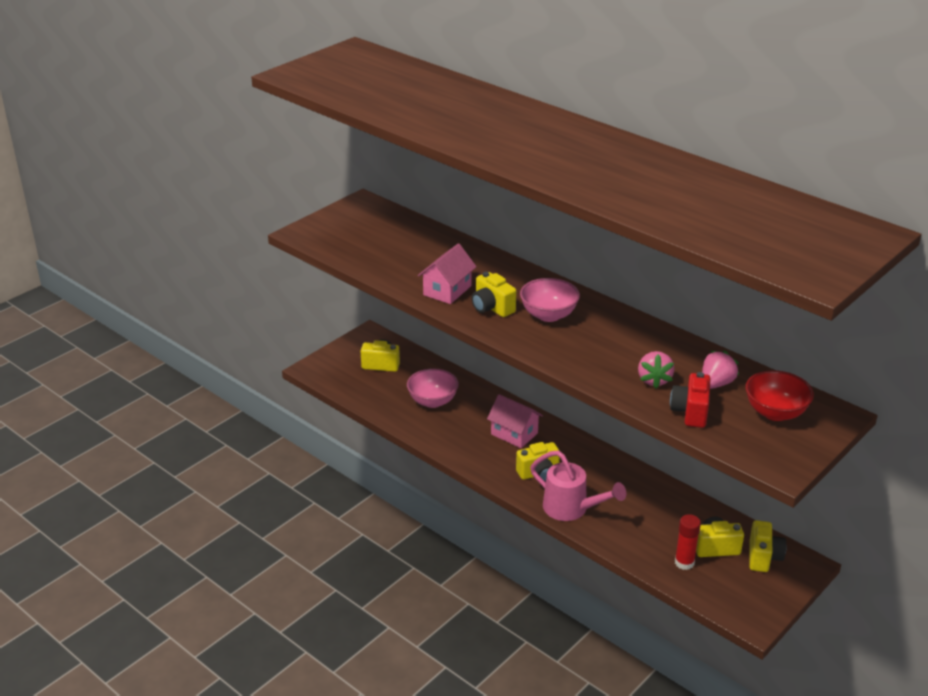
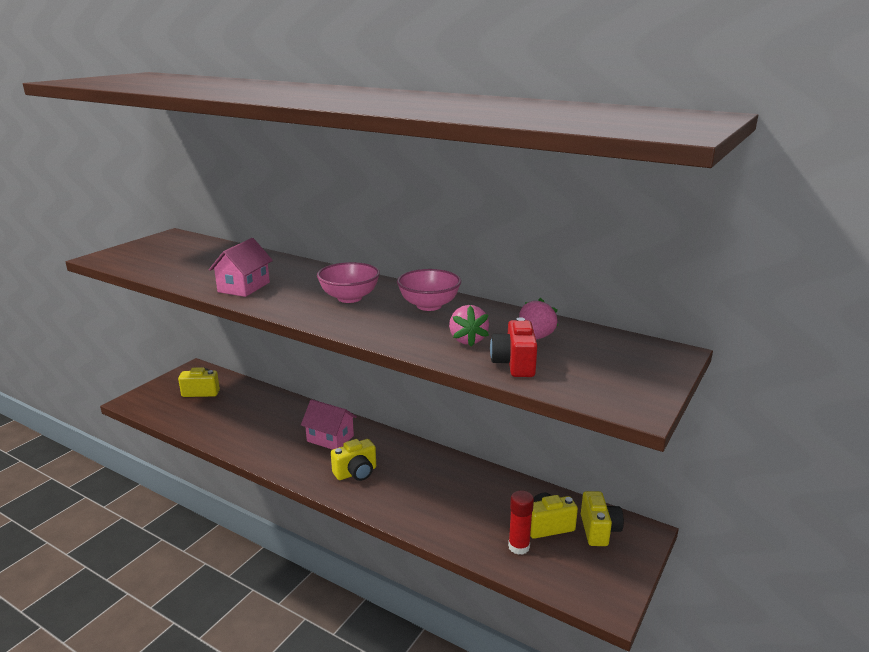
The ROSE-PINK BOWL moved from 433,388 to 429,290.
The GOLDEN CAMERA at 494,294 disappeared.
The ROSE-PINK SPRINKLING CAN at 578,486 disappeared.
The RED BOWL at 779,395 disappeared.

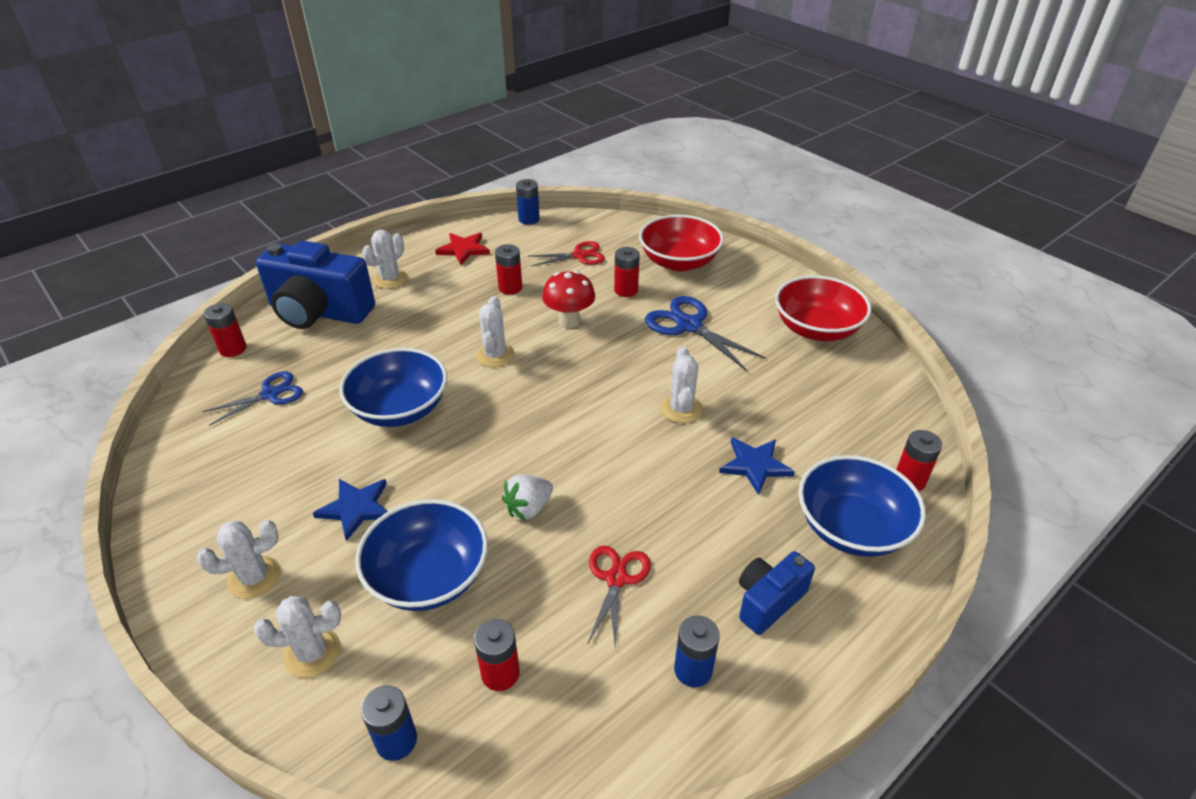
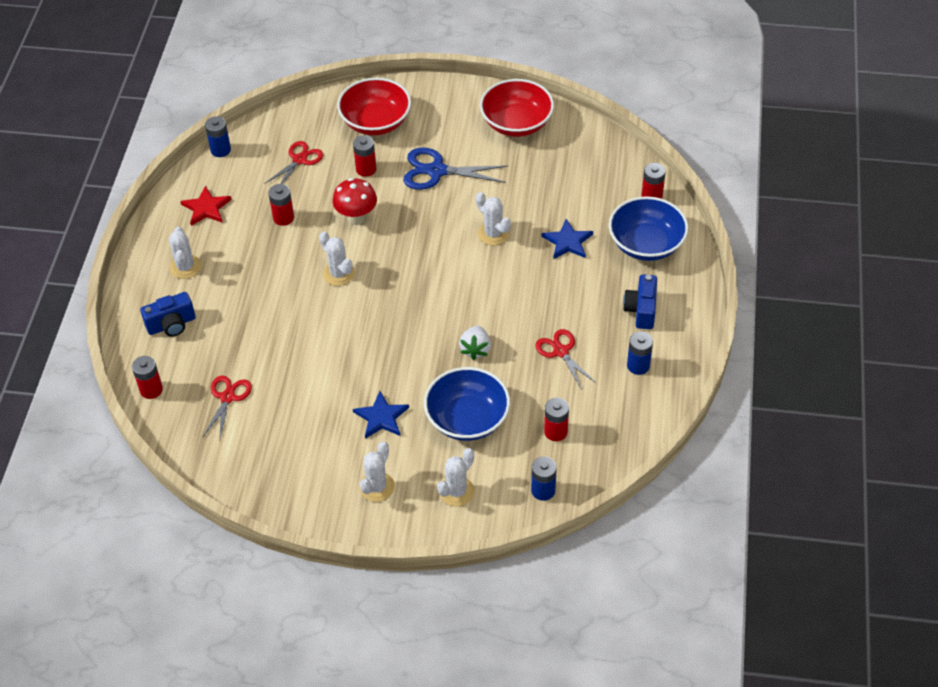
The COBALT SCISSORS at 252,398 became the RED SCISSORS at 227,407.
The COBALT CAMERA at 315,284 changed to 0.53 times the size.
The COBALT BOWL at 393,387 disappeared.

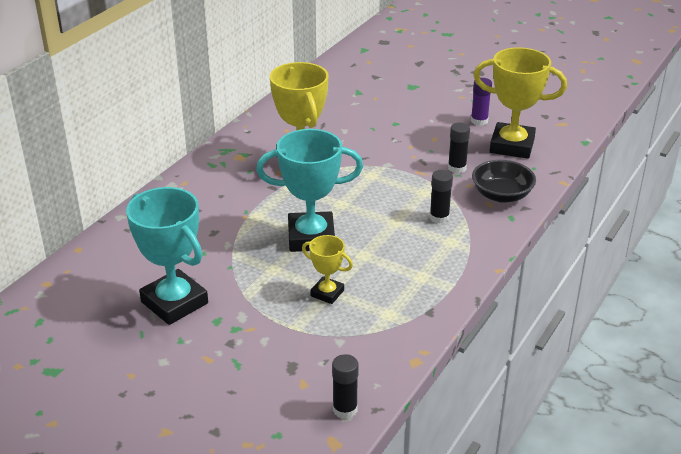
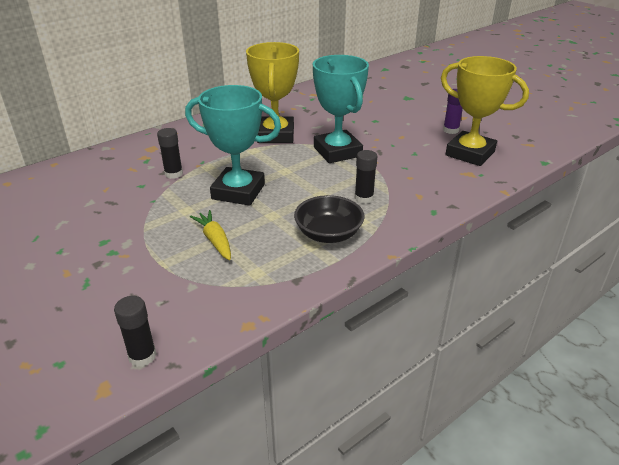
The TEAL TROPHY moved from 167,256 to 341,109.
The GOLDEN TROPHY at 327,269 was replaced by the GOLDEN ROOT VEGETABLE at 210,235.
The JET-BLACK STICK OF GLUE moved from 459,147 to 170,153.
The JET-BLACK BOWL moved from 504,181 to 329,219.

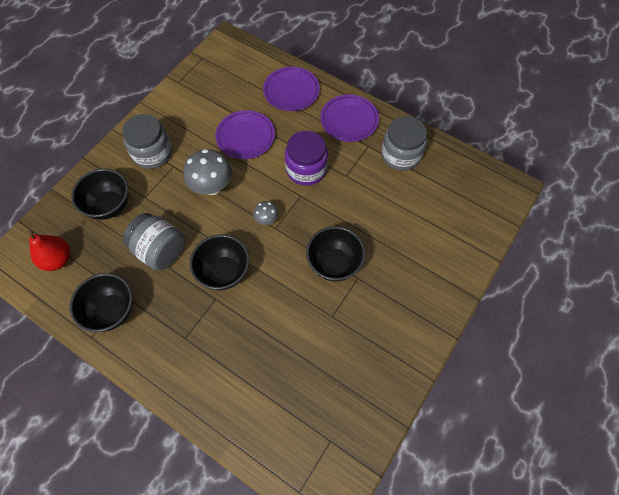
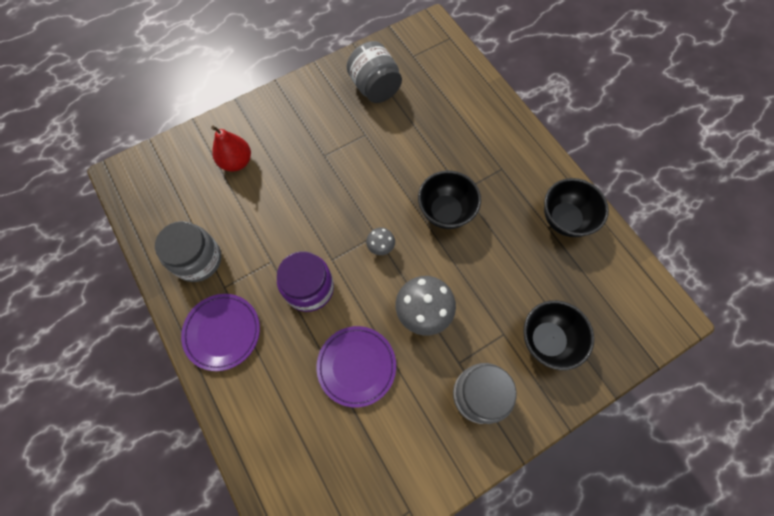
The RED PEAR moved from 49,250 to 231,148.
The GRAY JAM JAR moved from 154,242 to 374,72.
The VIOLET FLAT DISH at 291,89 disappeared.
The JET-BLACK BOWL at 335,253 disappeared.

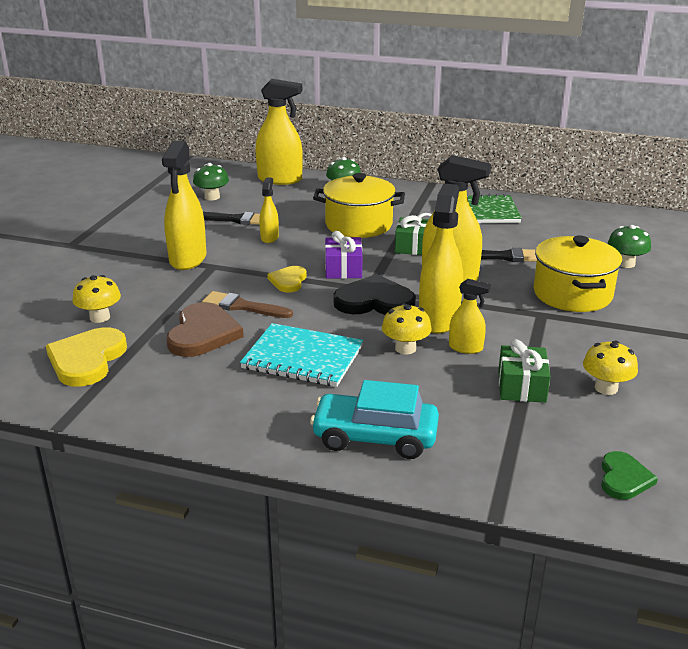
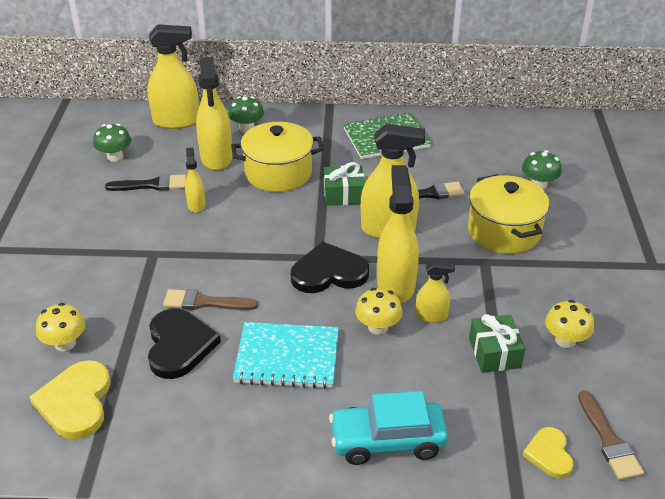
The GOLDEN SPRAY BOTTLE moved from 184,205 to 214,113.
The DARK BROWN HEART SHAPE at 205,329 became the JET-BLACK HEART SHAPE at 184,344.
The GOLDEN HEART SHAPE moved from 287,279 to 547,452.
The VIOLET WRAPPED GIFT at 344,255 disappeared.
The EMERALD HEART SHAPE at 629,475 was replaced by the DARK BROWN BRUSH at 611,435.

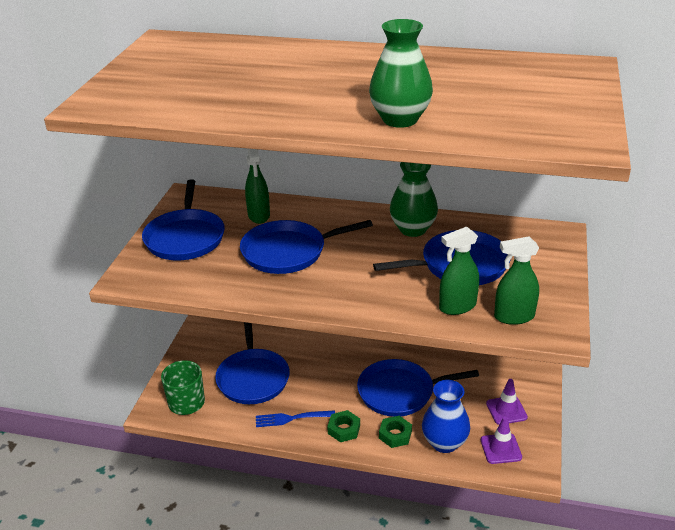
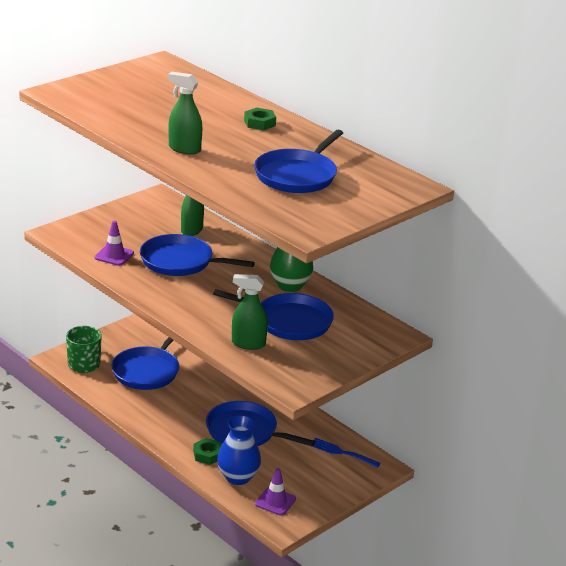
The COBALT FRYING PAN moved from 183,219 to 298,161.
The COBALT TABLE FORK moved from 295,418 to 347,453.
The EMERALD HEX NUT moved from 343,426 to 260,119.
The EMERALD FLOWER VASE at 401,73 disappeared.
The VIOLET TRAFFIC CONE moved from 507,402 to 114,243.
The EMERALD SPRAY BOTTLE moved from 516,280 to 185,113.

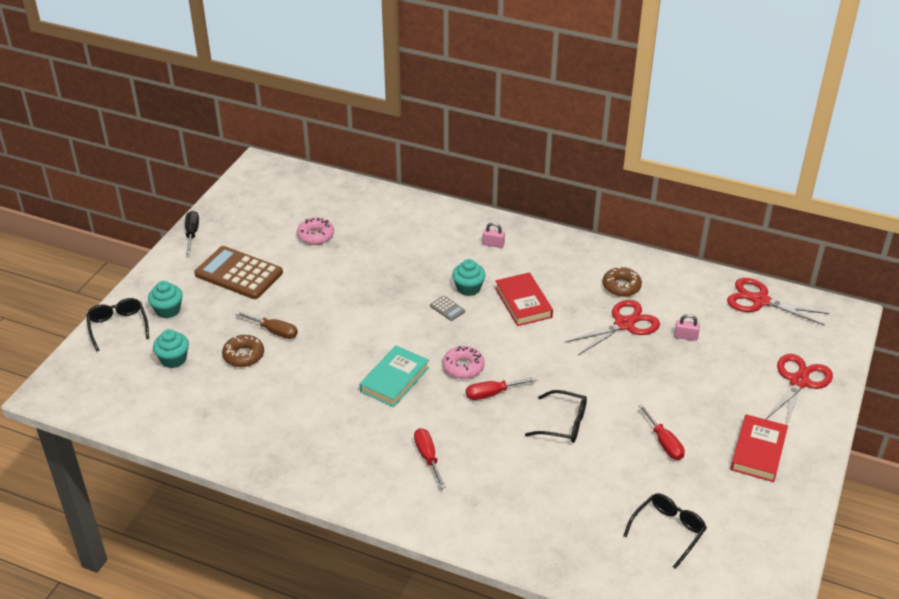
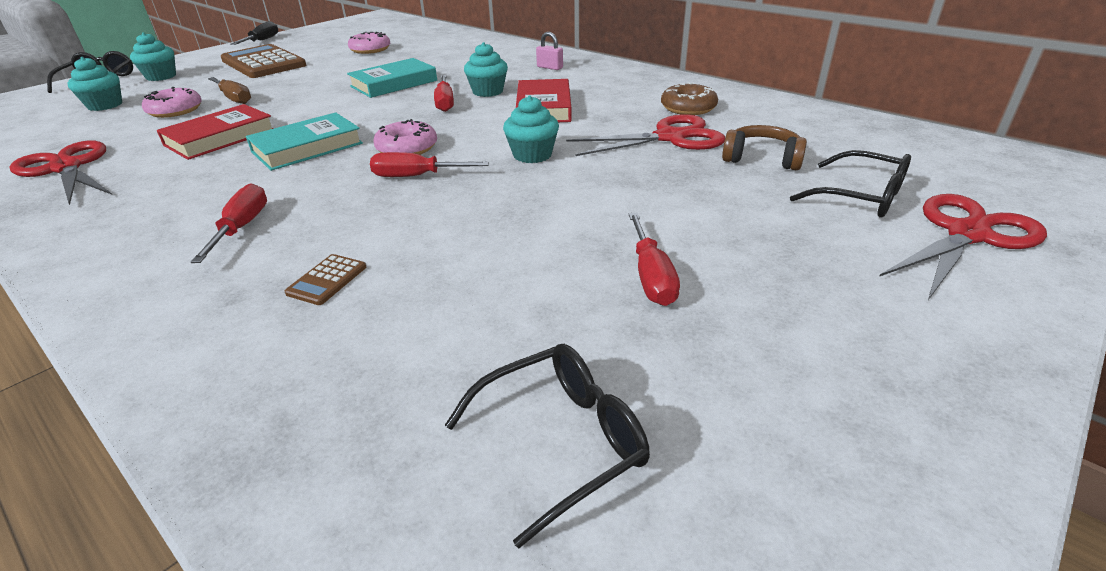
The DARK BROWN GLAZED DONUT at 243,351 became the ROSE-PINK GLAZED DONUT at 172,102.
The GRAY ADDING MACHINE at 447,308 was replaced by the RED SCREWDRIVER at 444,93.
The JET-BLACK SPECTACLES moved from 556,416 to 850,184.
The ROSE-PINK LOCK at 687,327 was replaced by the DARK BROWN HEADSET at 764,147.
The RED SCISSORS moved from 778,302 to 60,172.
The RED BOOK moved from 759,448 to 215,132.
The DARK BROWN ADDING MACHINE at 325,279 appeared.
The TEAL BOOK at 392,78 appeared.
The TEAL MUFFIN at 531,129 appeared.

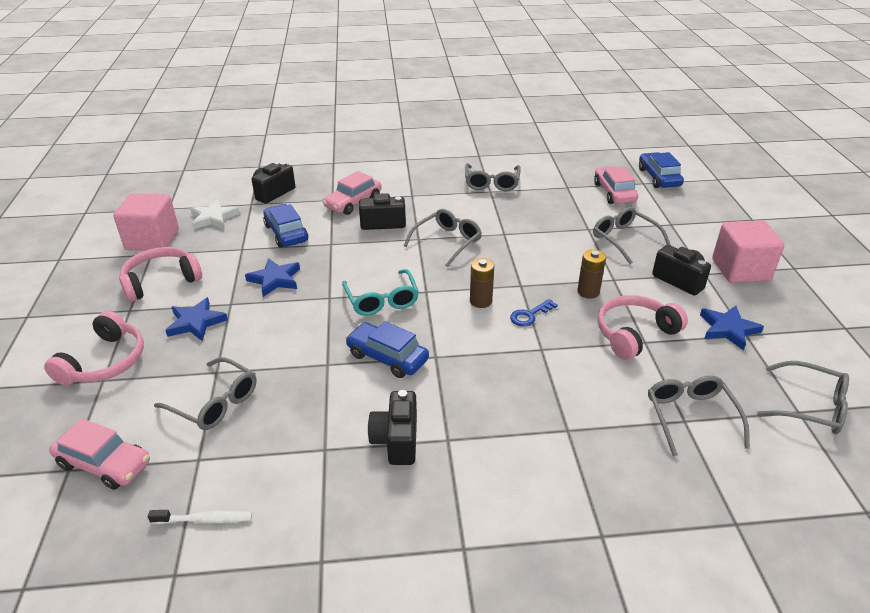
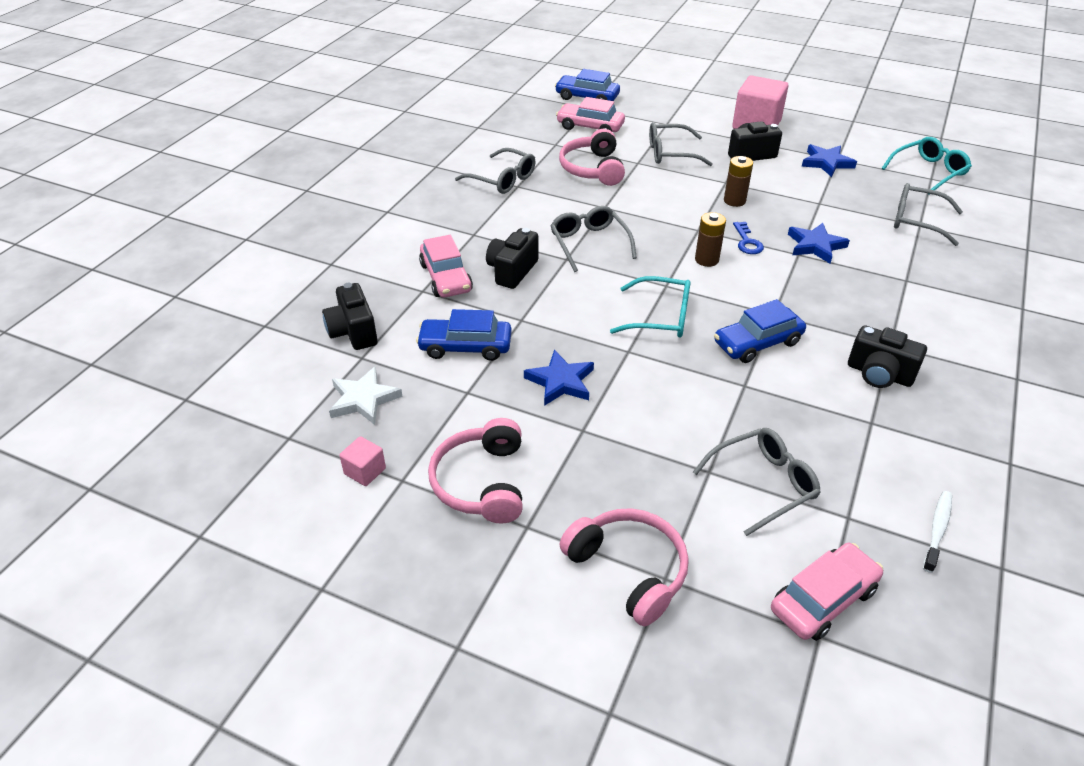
The ROSE-PINK BLOCK at 146,222 changed to 0.47 times the size.
The COBALT FIVE-POINTED STAR moved from 196,319 to 819,243.
The ROSE-PINK HEADSET moved from 643,327 to 592,157.
The GRAY SPECTACLES at 803,397 became the TEAL SPECTACLES at 926,166.

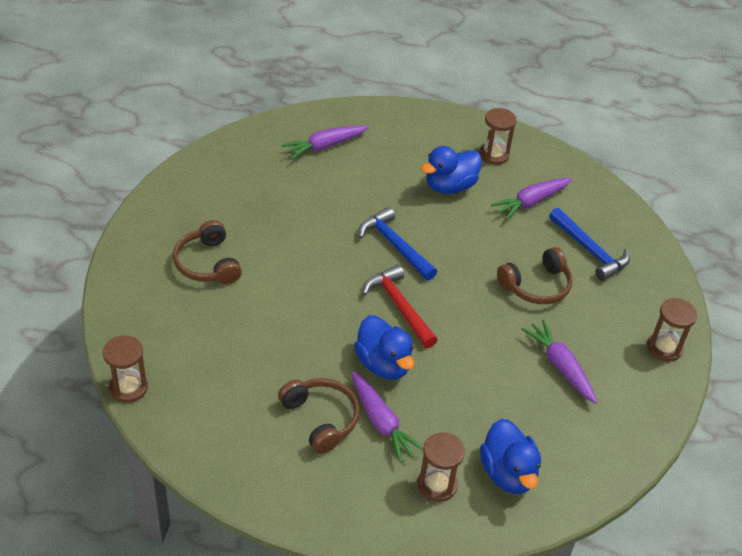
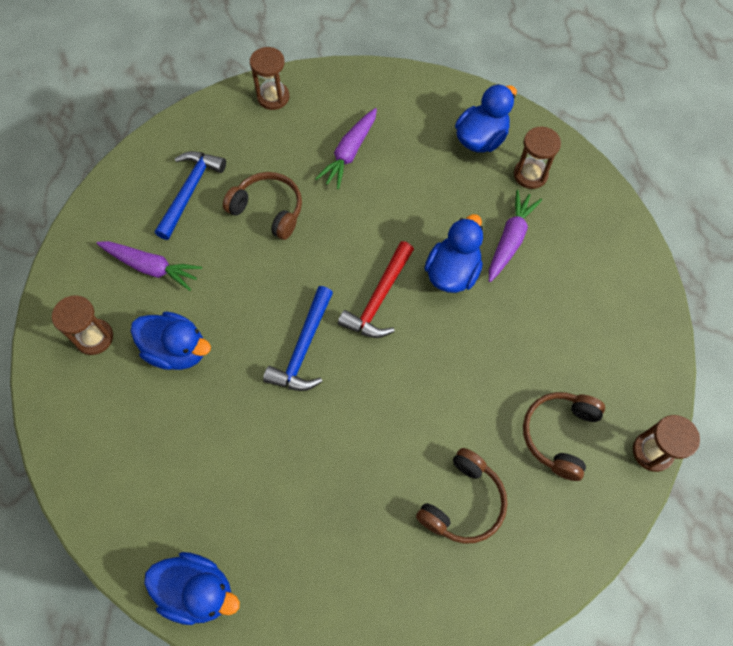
The DARK BROWN HEADSET moved from 319,416 to 564,436.
The VIOLET ROOT VEGETABLE at 325,142 disappeared.
The COBALT DUCK at 192,588 appeared.

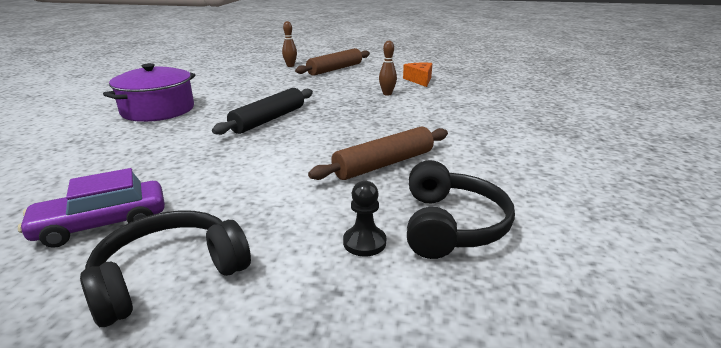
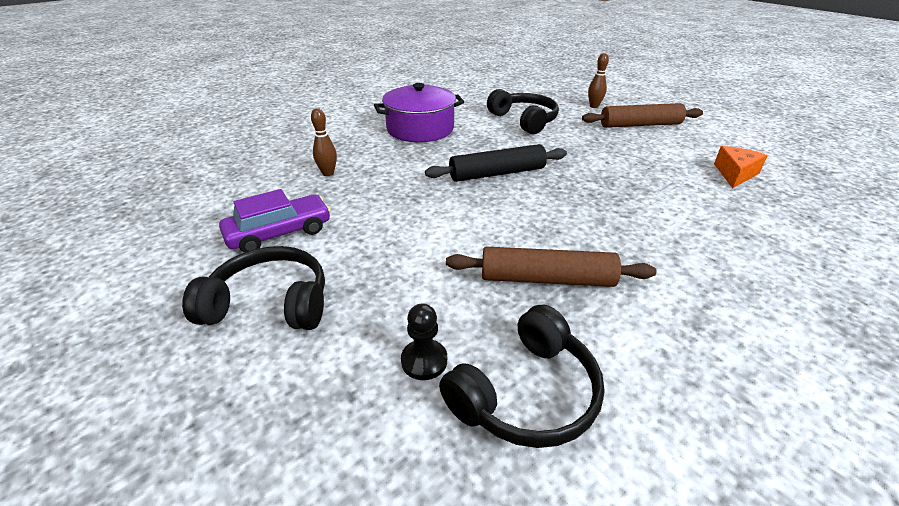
The VIOLET TOY CAR at 91,208 turned 135 degrees clockwise.
The DARK BROWN SKITTLE moved from 388,68 to 324,142.
The JET-BLACK HEADSET at 523,111 appeared.

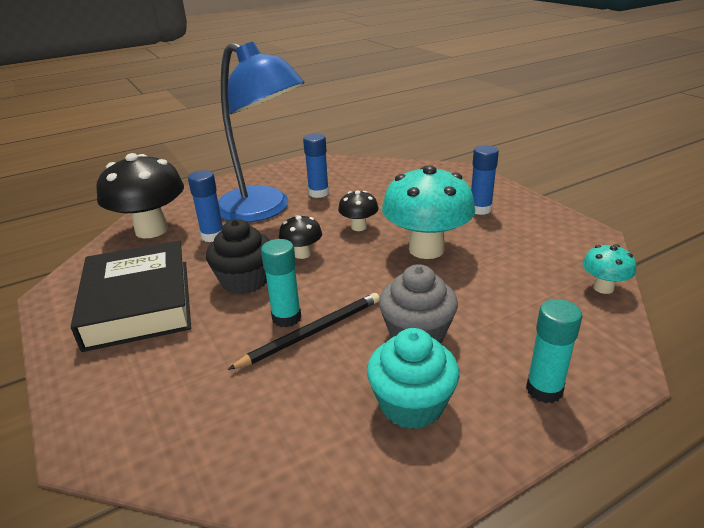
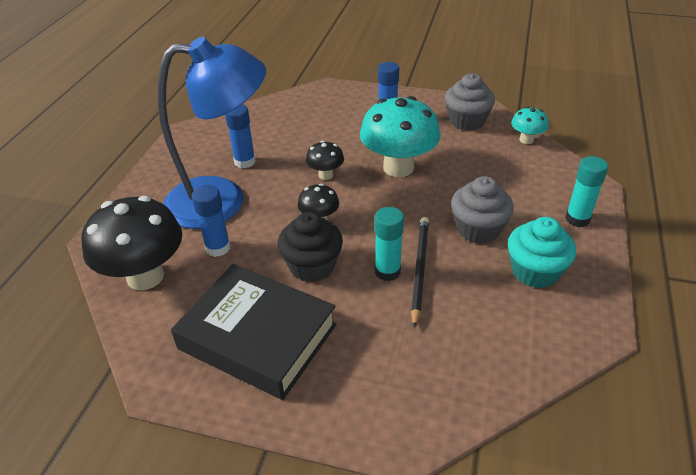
The GRAY MUFFIN at 470,102 appeared.

